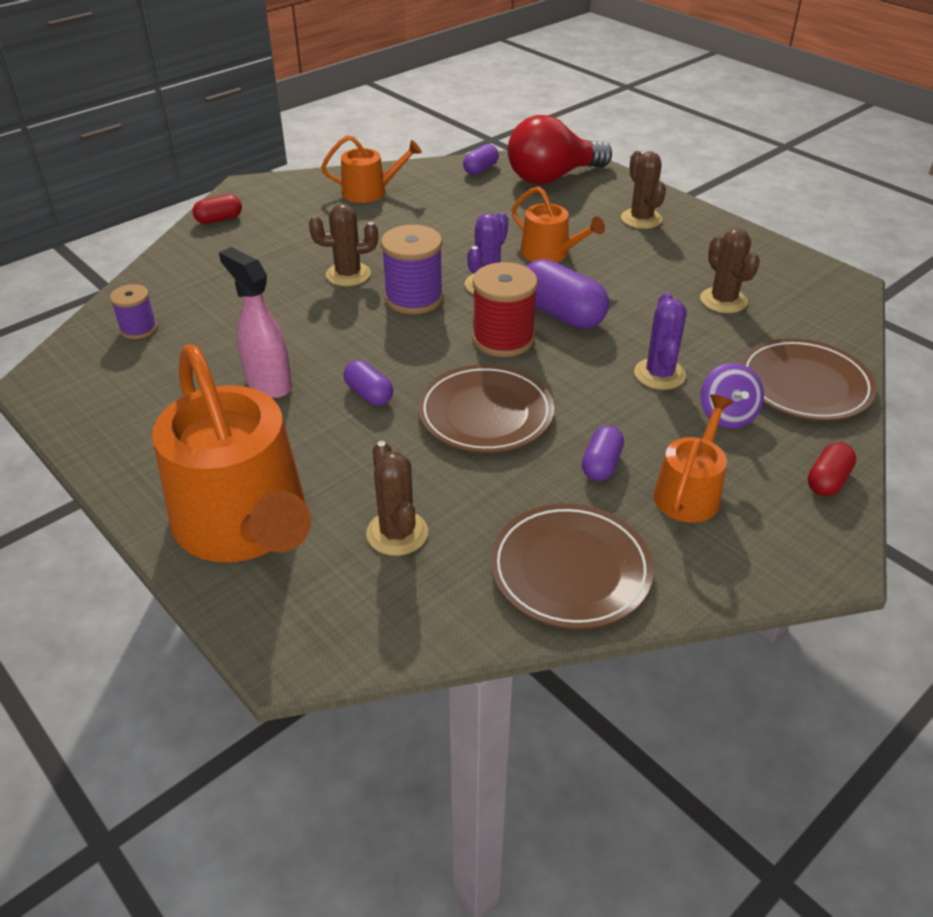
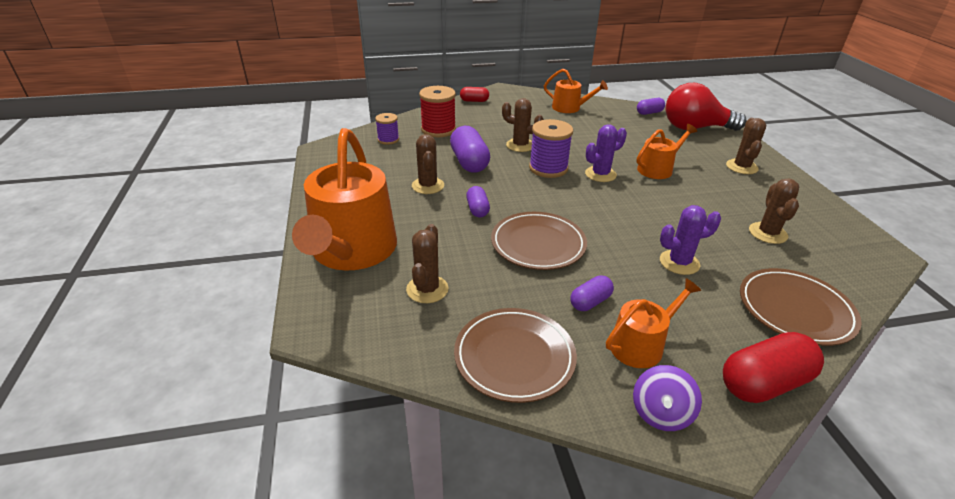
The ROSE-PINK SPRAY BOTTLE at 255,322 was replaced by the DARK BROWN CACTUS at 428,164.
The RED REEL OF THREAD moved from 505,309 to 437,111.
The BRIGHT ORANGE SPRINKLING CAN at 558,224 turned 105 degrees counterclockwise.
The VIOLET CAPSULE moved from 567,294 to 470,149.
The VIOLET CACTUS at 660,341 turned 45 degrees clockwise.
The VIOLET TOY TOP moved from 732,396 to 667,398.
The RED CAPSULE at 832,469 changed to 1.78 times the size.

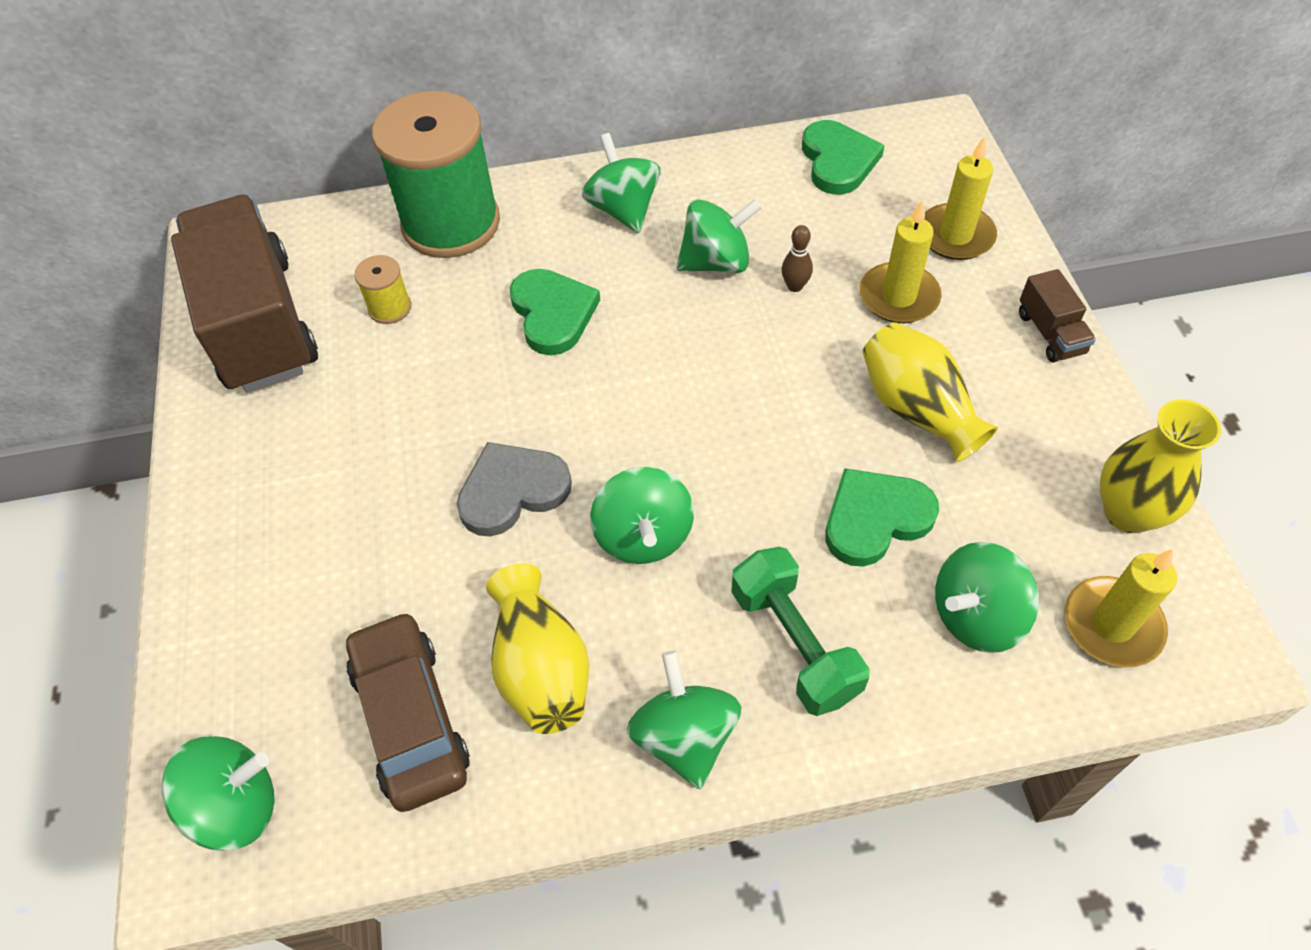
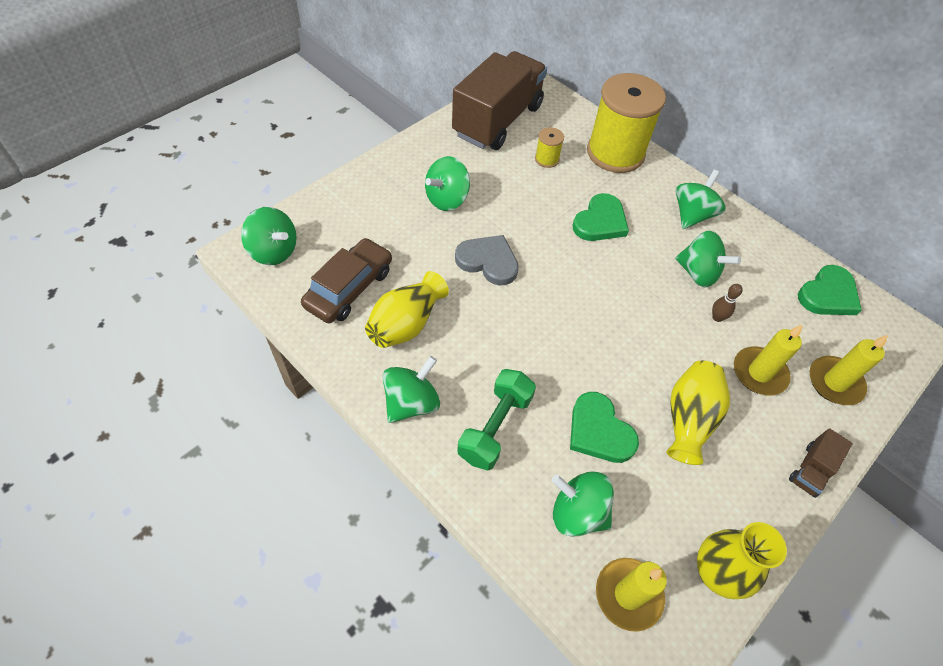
The EMERALD REEL OF THREAD at 436,174 became the GOLDEN REEL OF THREAD at 626,123.
The EMERALD TOY TOP moved from 642,515 to 447,183.
The EMERALD HEART SHAPE at 882,517 turned 150 degrees counterclockwise.

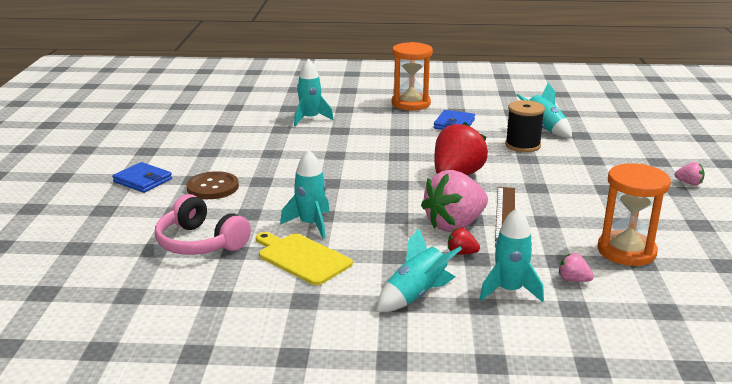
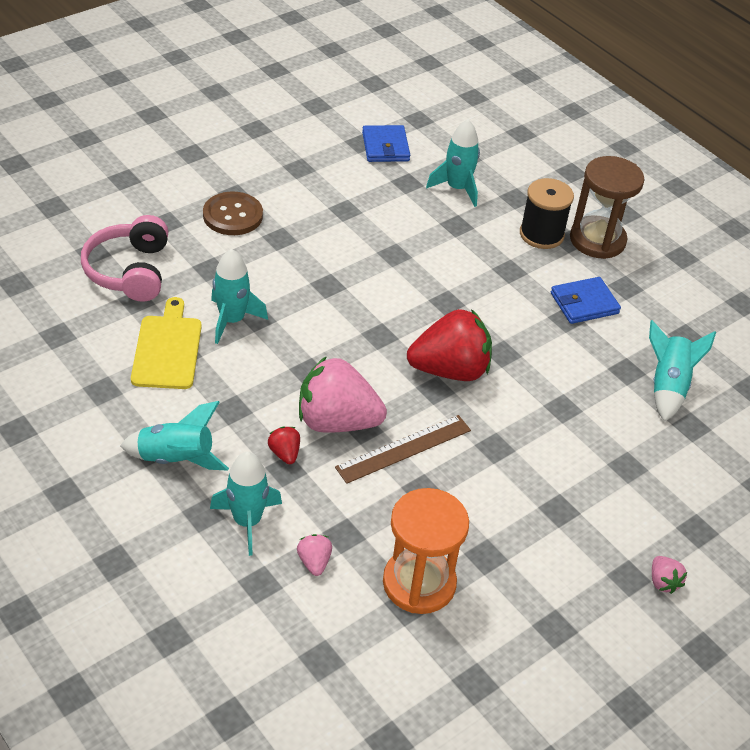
The COBALT BILLFOLD moved from 142,177 to 386,143.
The BRIGHT ORANGE SAND TIMER at 412,76 became the DARK BROWN SAND TIMER at 607,207.
The JET-BLACK REEL OF THREAD moved from 525,126 to 547,213.

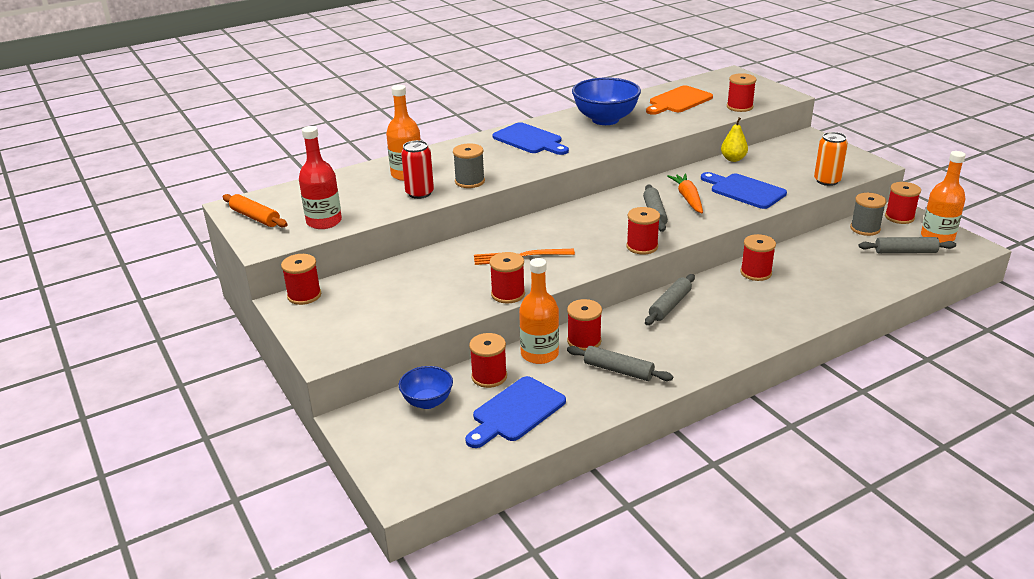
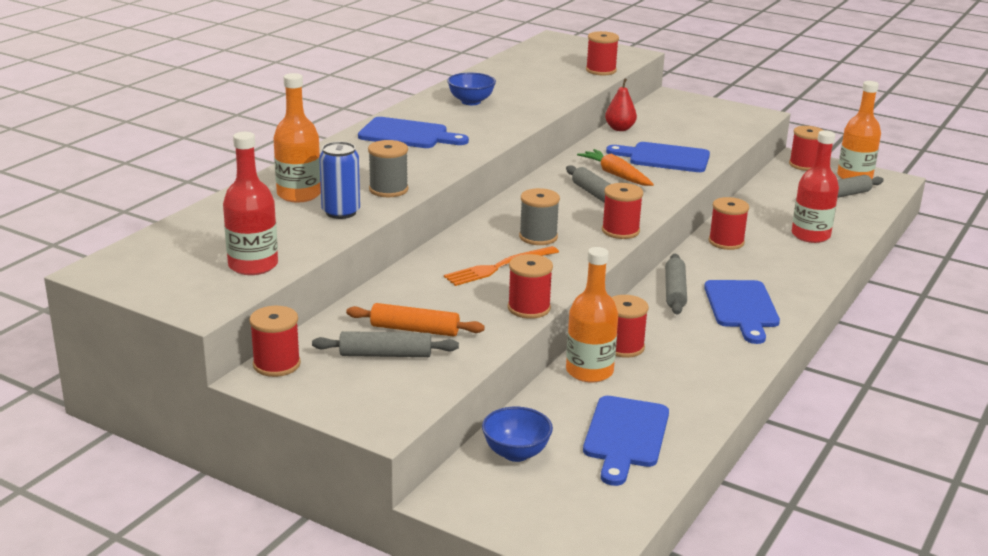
The BRIGHT ORANGE PASTRY ROLLER moved from 255,210 to 415,320.
The RED SODA CAN at 417,169 became the COBALT SODA CAN at 339,180.
The RED REEL OF THREAD at 488,360 disappeared.
The GRAY PASTRY ROLLER moved from 620,363 to 385,344.
The COBALT BOWL at 606,101 changed to 0.57 times the size.
The BRIGHT ORANGE CHOPPING BOARD at 679,100 disappeared.
The GOLDEN PEAR at 734,139 became the RED PEAR at 621,104.
The BRIGHT ORANGE SODA CAN at 831,159 disappeared.
The GRAY REEL OF THREAD moved from 868,214 to 539,216.
The COBALT CHOPPING BOARD at 742,312 appeared.
The RED BOTTLE at 815,186 appeared.

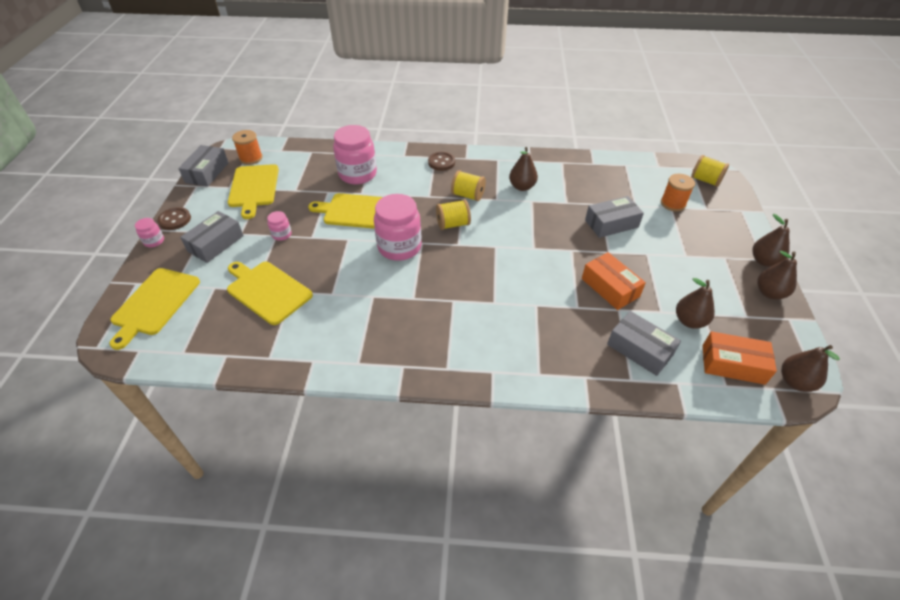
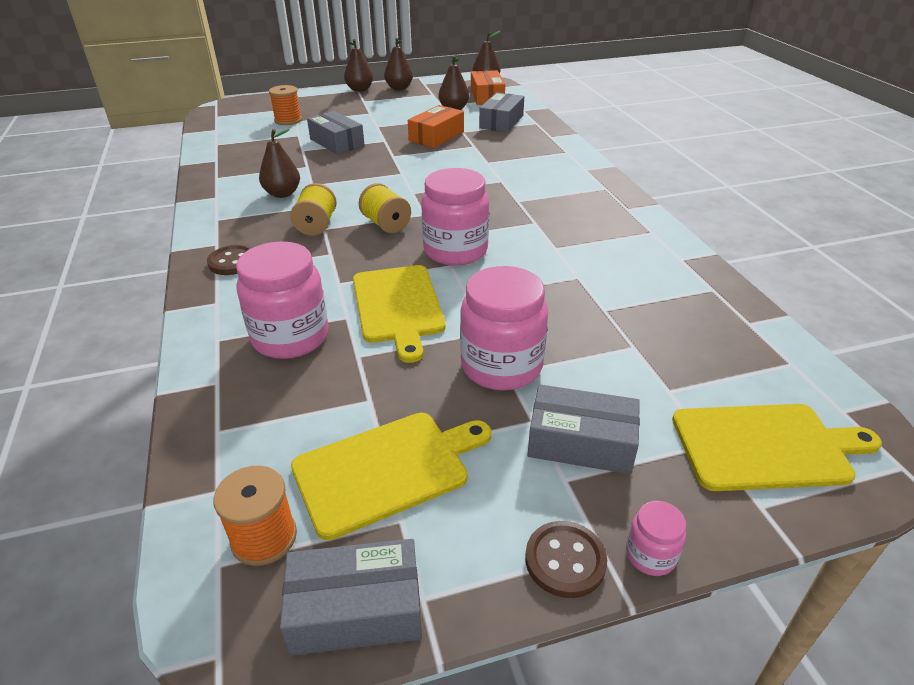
The GOLDEN CHOPPING BOARD at 270,293 disappeared.
The ROSE-PINK JAM JAR at 279,226 changed to 2.18 times the size.
The GOLDEN REEL OF THREAD at 710,171 disappeared.

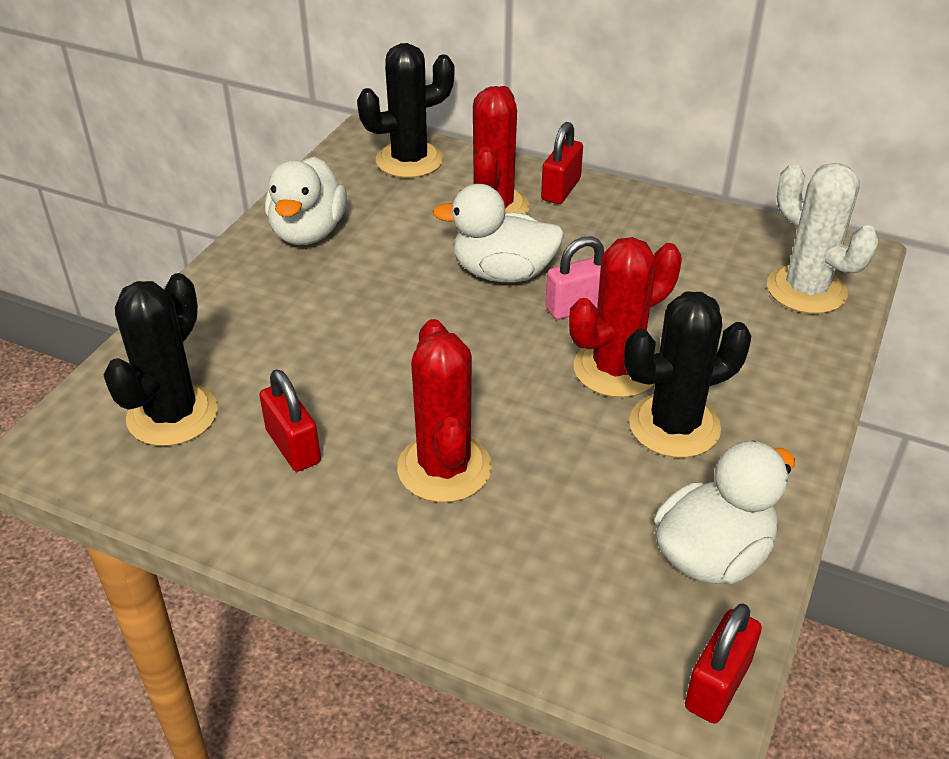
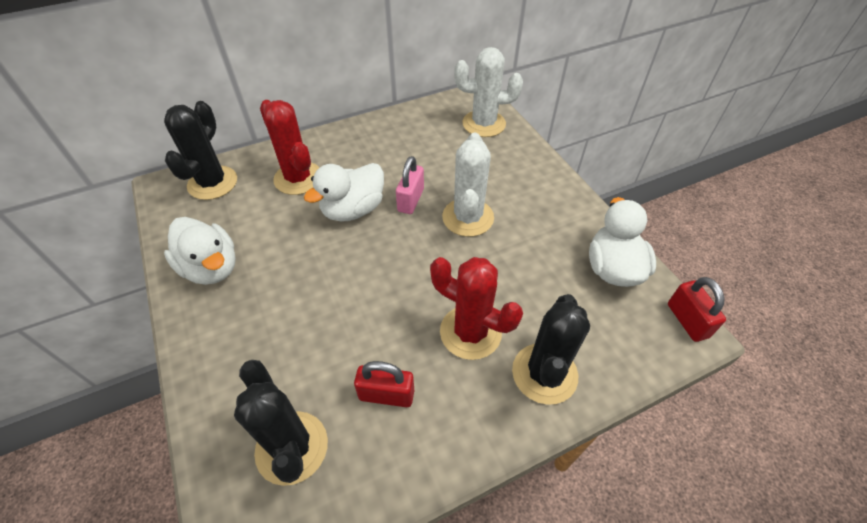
The RED LOCK at 562,163 disappeared.
The RED CACTUS at 625,317 became the PURE WHITE CACTUS at 468,185.
The JET-BLACK CACTUS moved from 687,375 to 551,349.

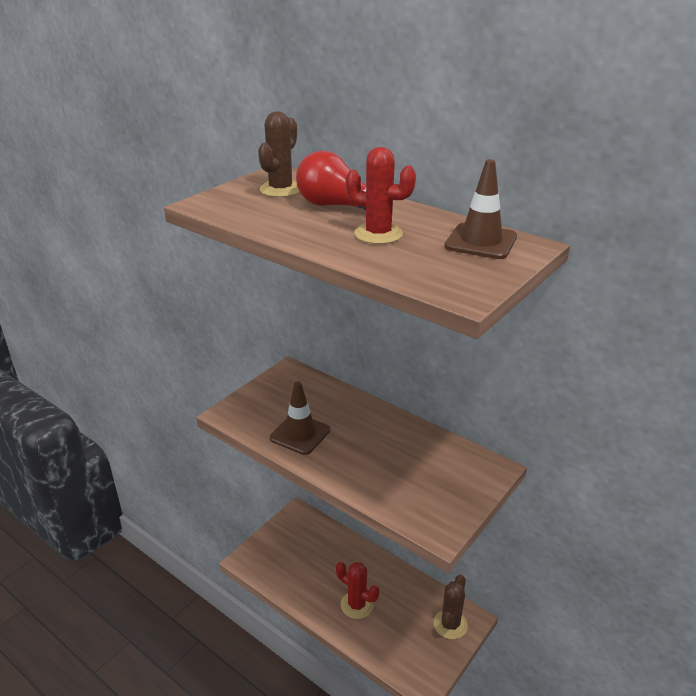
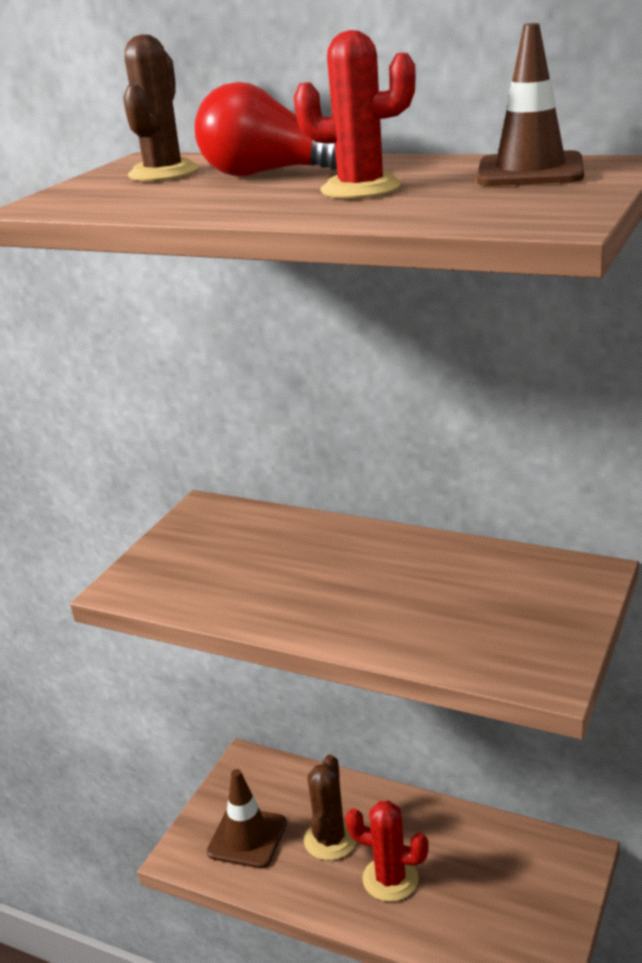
The DARK BROWN TRAFFIC CONE moved from 300,418 to 247,818.
The DARK BROWN CACTUS moved from 451,606 to 330,807.

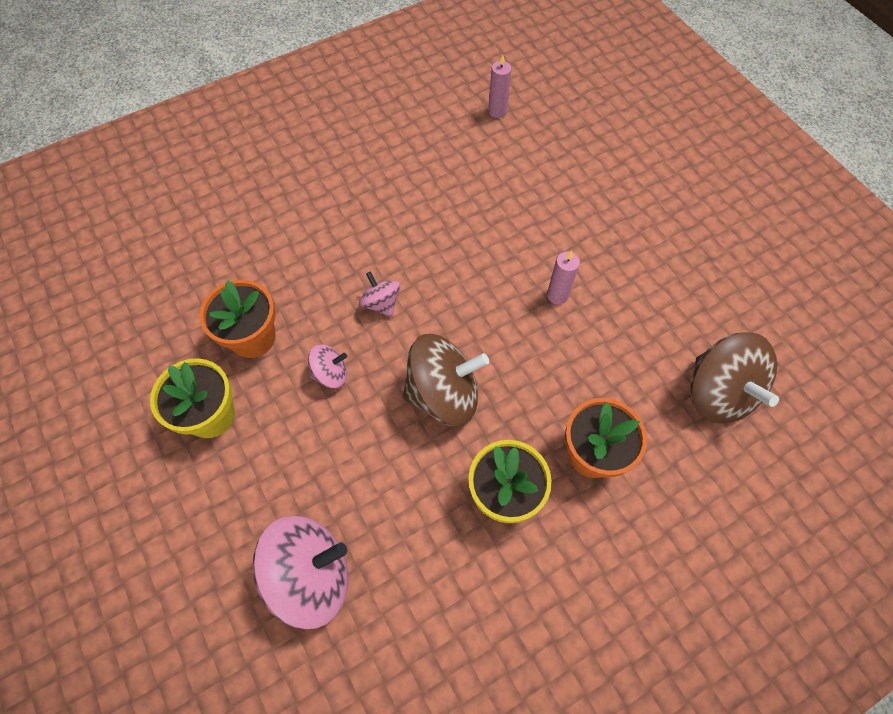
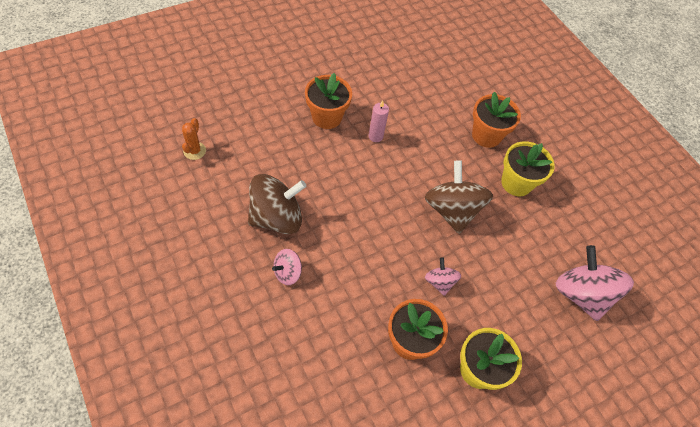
The ROSE-PINK TOY TOP moved from 379,294 to 287,267.
The ROSE-PINK PILLAR CANDLE at 500,86 was replaced by the BRIGHT ORANGE CACTUS at 194,139.
The DARK BROWN TOY TOP moved from 734,377 to 277,204.
The BRIGHT ORANGE POTTED PLANT at 328,101 appeared.

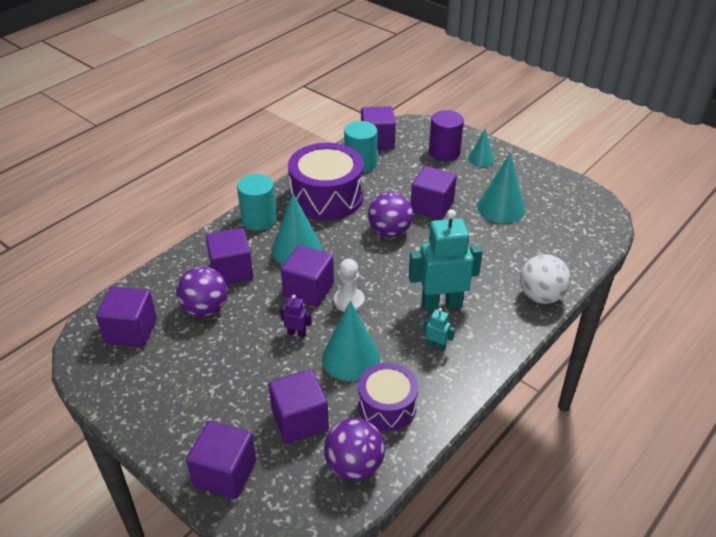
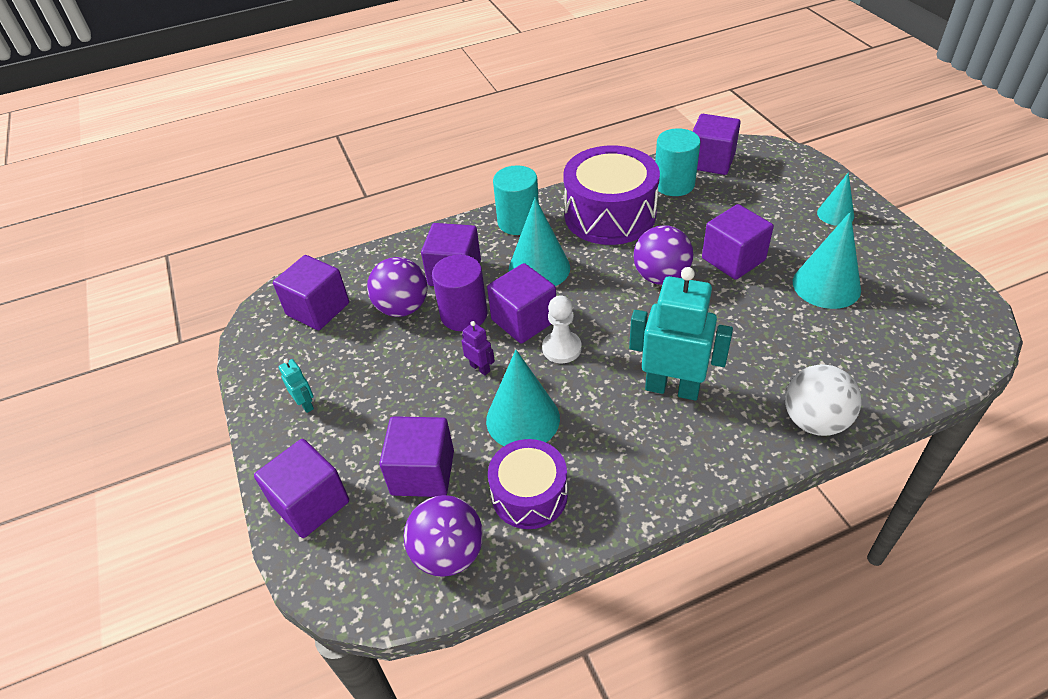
The TEAL ROBOT moved from 439,330 to 296,385.
The VIOLET CYLINDER moved from 446,135 to 459,293.

